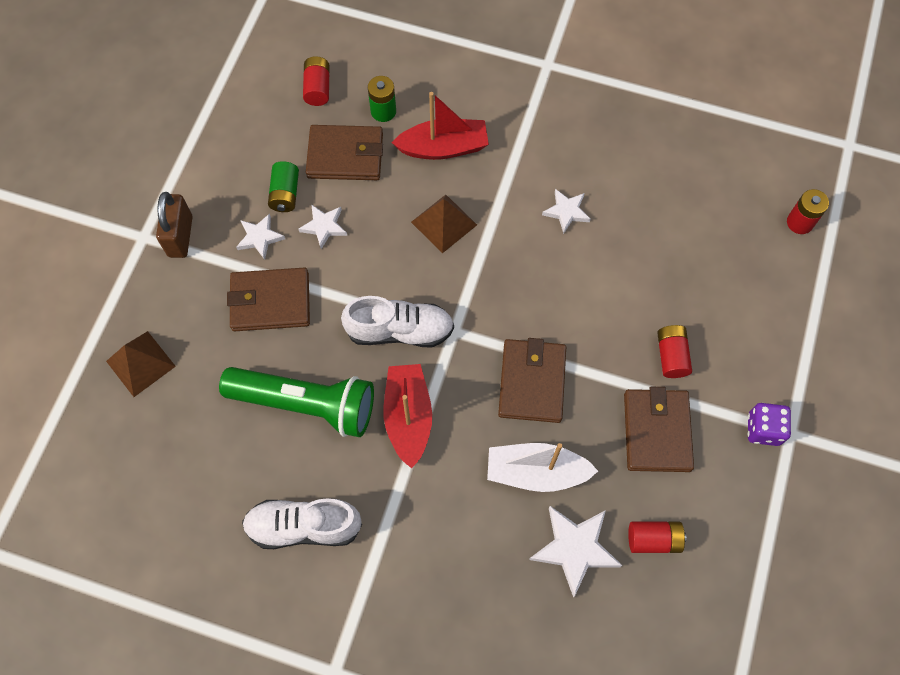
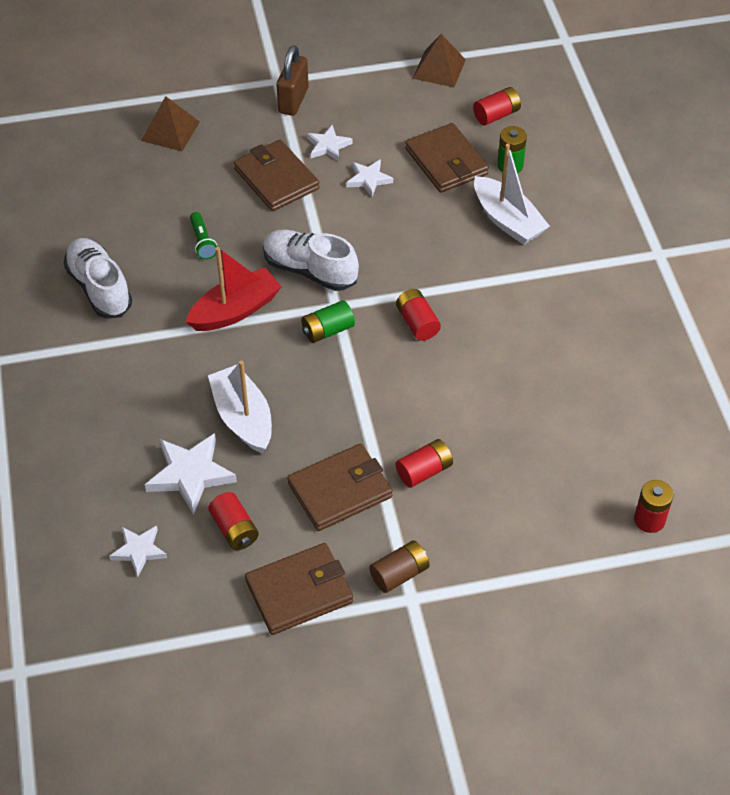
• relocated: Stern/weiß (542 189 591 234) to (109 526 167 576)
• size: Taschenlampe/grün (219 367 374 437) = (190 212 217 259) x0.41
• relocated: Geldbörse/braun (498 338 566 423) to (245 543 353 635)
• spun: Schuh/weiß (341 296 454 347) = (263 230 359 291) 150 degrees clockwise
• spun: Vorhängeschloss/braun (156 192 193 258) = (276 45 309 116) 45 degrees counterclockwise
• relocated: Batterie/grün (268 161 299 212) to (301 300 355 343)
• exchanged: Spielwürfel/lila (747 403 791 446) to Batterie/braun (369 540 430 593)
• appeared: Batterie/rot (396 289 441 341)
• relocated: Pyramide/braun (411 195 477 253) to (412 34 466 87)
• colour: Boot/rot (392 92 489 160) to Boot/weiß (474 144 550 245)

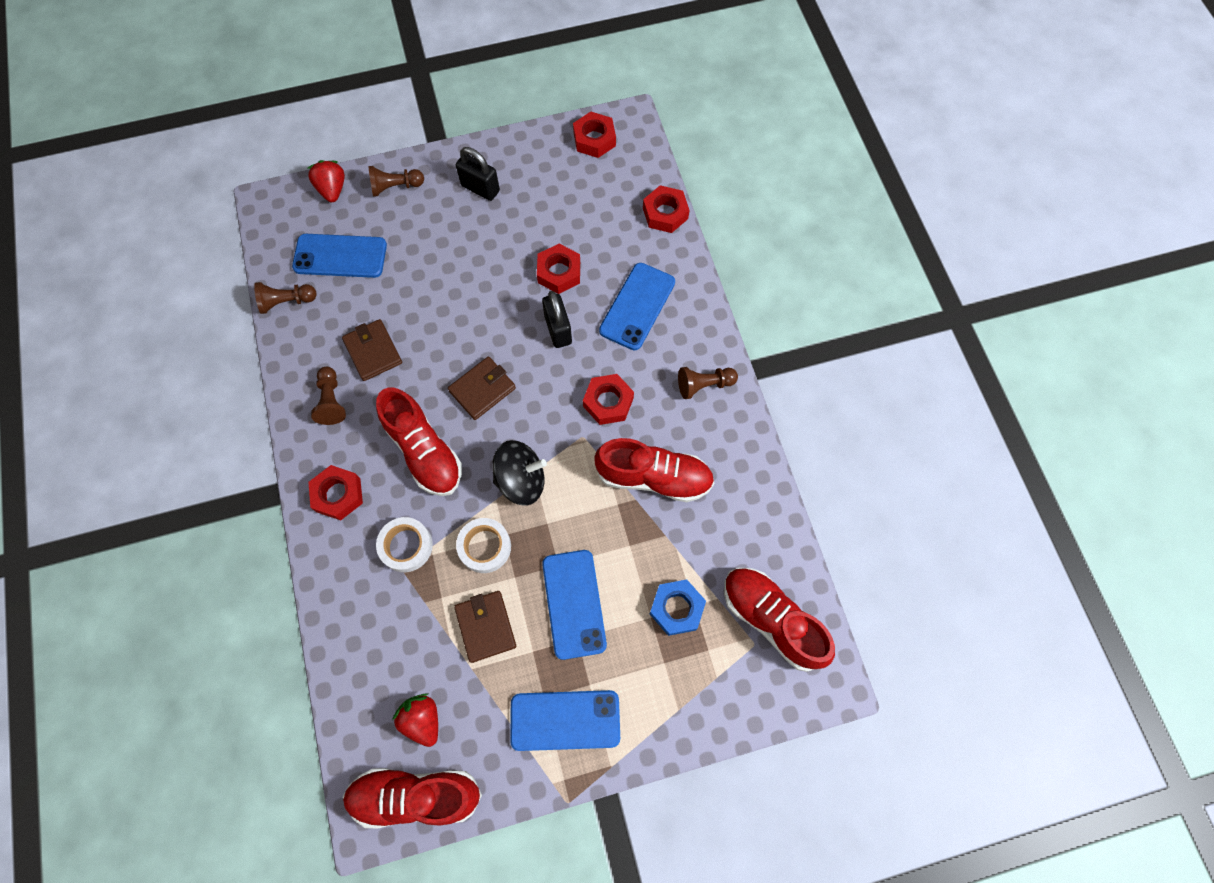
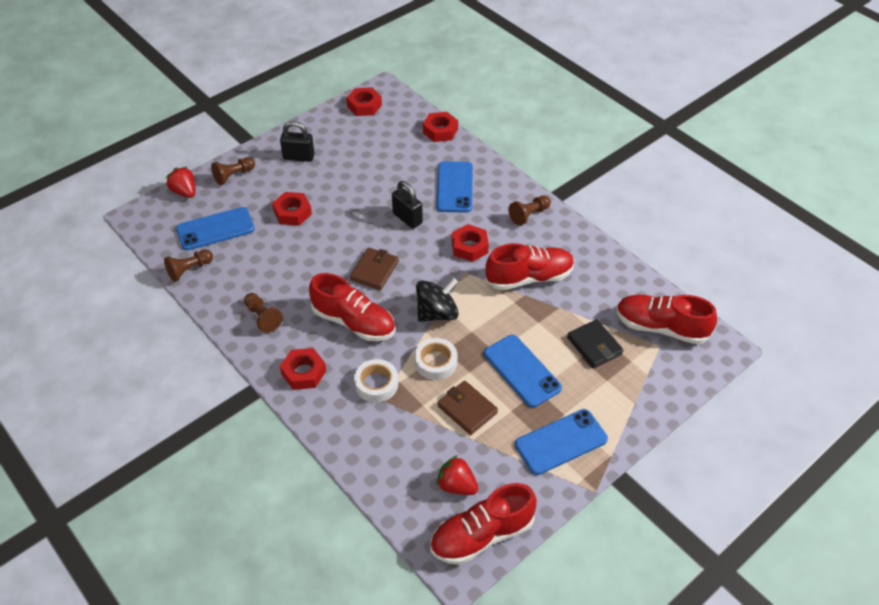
• relocated: Sechskantmutter/rot (537 244 580 294) to (272 192 312 226)
• exchanged: Sechskantmutter/blau (650 579 706 636) to Geldbörse/schwarz (567 319 624 368)
• missing: Geldbörse/braun (342 319 402 381)

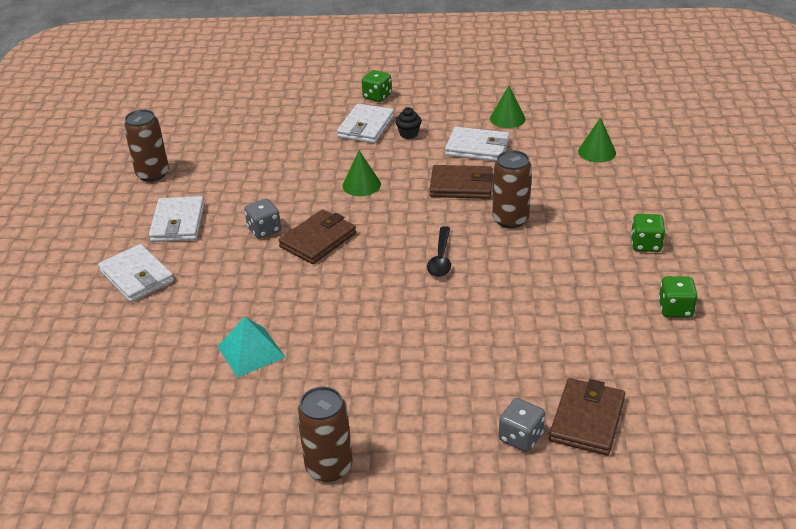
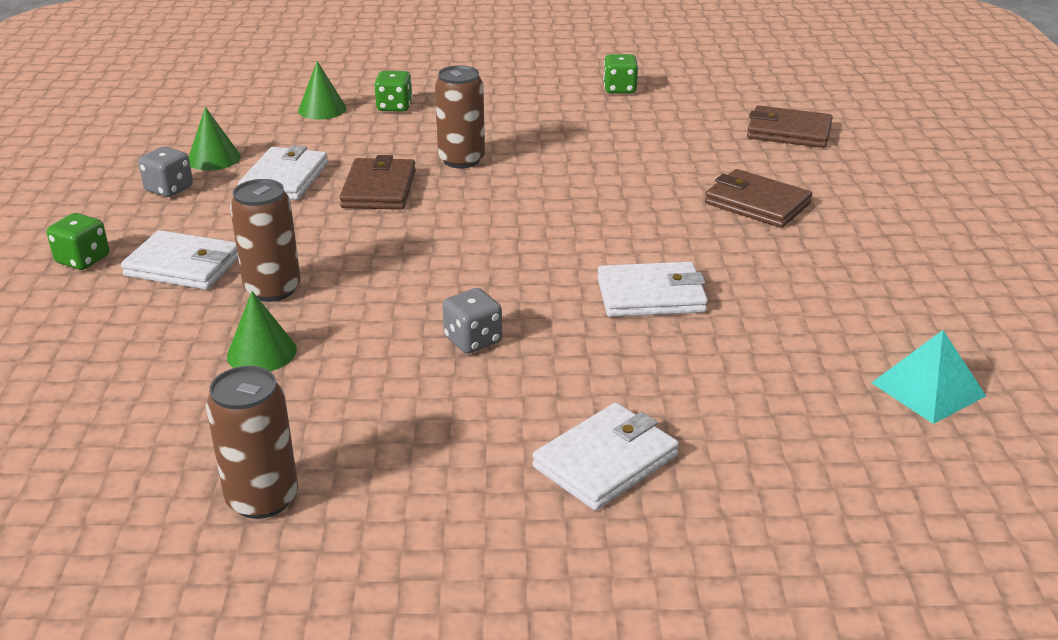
• relocated: Spielwürfel/grau (499 398 545 452) to (138 146 193 197)
• relocated: Kegel/grün (342 151 381 196) to (227 291 297 371)
• relocated: Dose/braun (297 386 353 482) to (230 179 301 302)
• relocated: Spielwürfel/grün (631 214 665 252) to (374 71 413 112)
• relocated: Geldbörse/weiß (149 196 205 242) to (597 262 708 317)
• relocated: Geldbörse/braun (278 210 356 264) to (705 169 812 228)
• relocated: Pyramide/türkis (217 317 285 377) to (872 330 986 424)
• missing: Muffin/schwarz (395 107 422 139)
• missing: Löffel/schwarz (427 226 451 277)

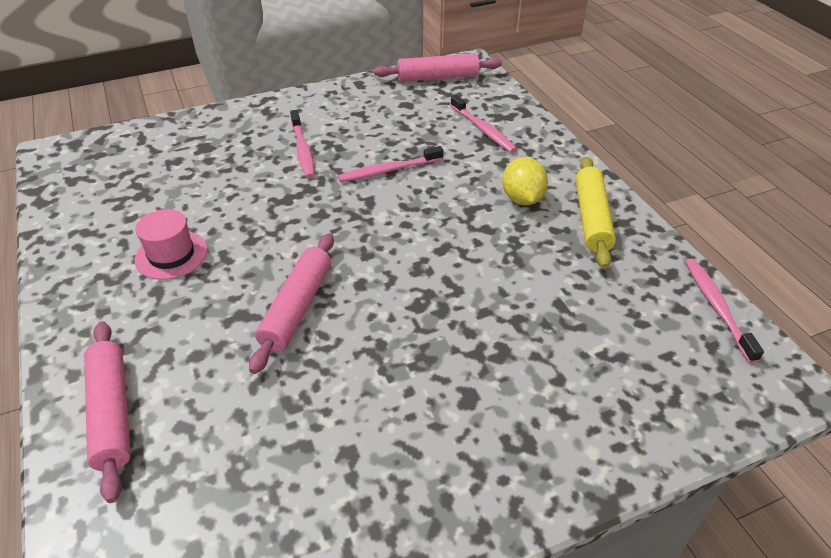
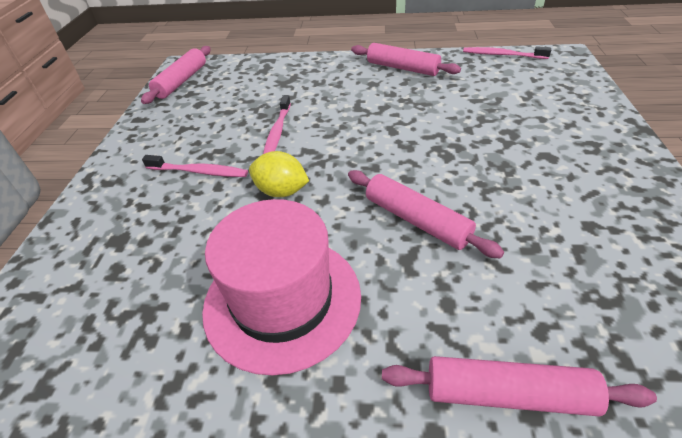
• size: Hut/rosa (134 209 208 280) = (202 199 361 376) x1.89
• relocated: Zitrone/gelb (502 157 548 205) to (249 151 309 197)
• colour: Nudelholz/gelb (575 157 616 269) to Nudelholz/rosa (351 43 461 76)
• missing: Zahnbürste/rosa (450 95 517 153)

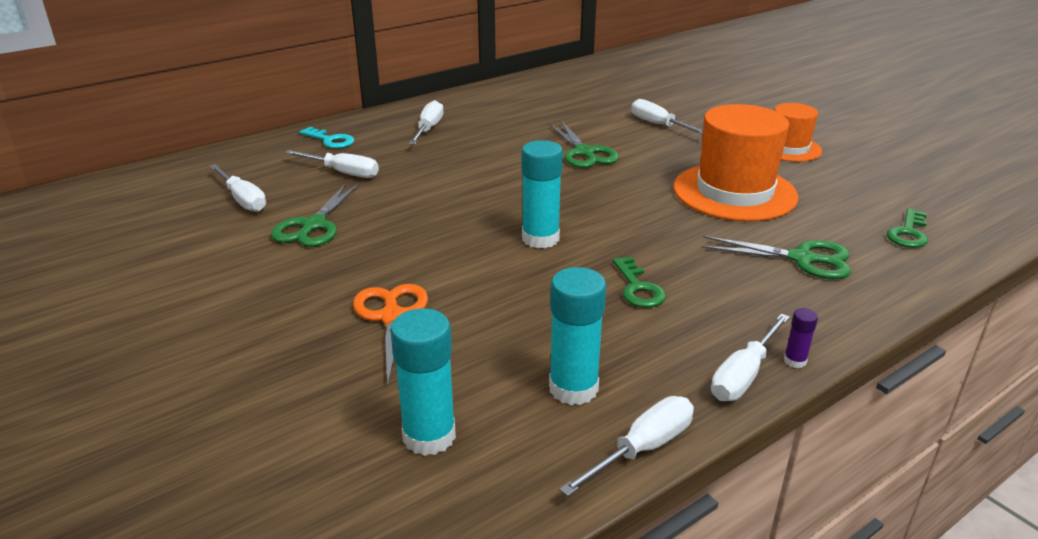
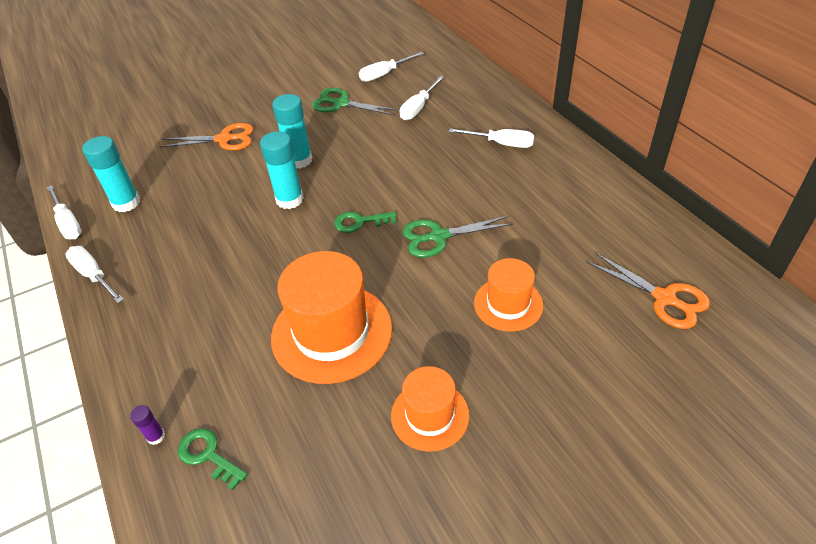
• relocated: Klebestift/lila (784 308 818 368) to (130 405 165 445)
• relocated: Klebestift/türkis (390 308 456 456) to (272 94 312 169)
• relocated: Schlüssel/grün (613 257 666 308) to (334 211 396 233)
• exchanged: Schraubenzieher/weiß (631 99 703 134) to Hut/orange (474 258 543 332)
• appeared: Schere/orange (587 253 710 329)
• missing: Schlüssel/türkis (299 127 354 148)
• missing: Schere/grün (701 236 851 279)

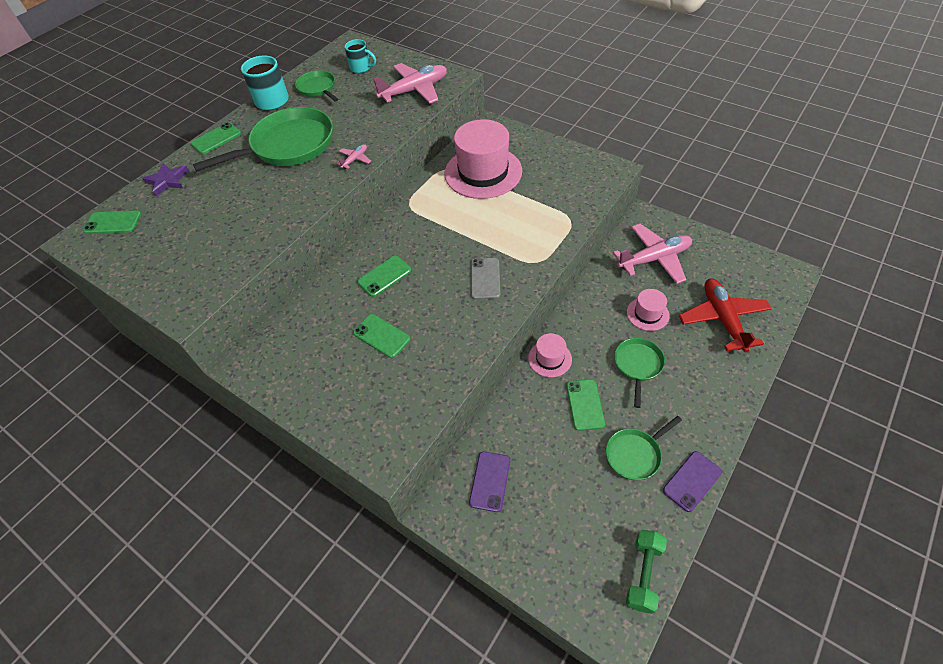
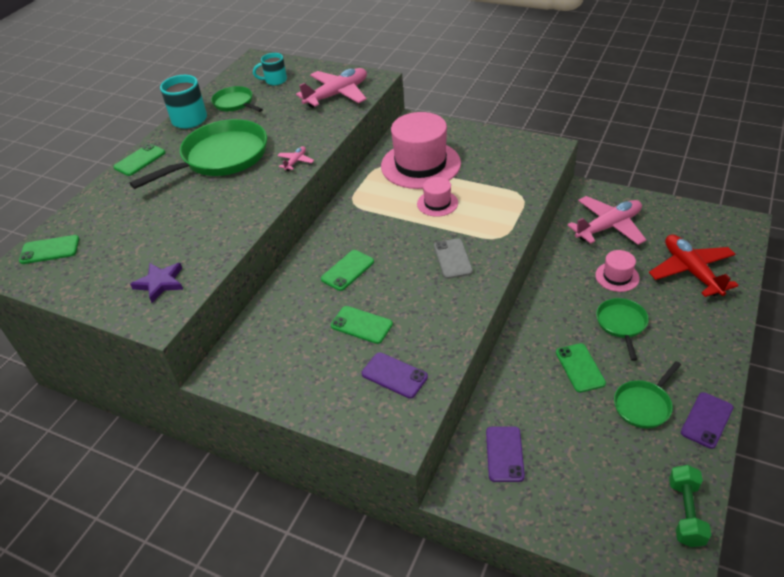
• relocated: Stern/lila (142 163 189 196) to (130 263 183 303)
• spun: Tasse/türkis (344 39 376 73) = (253 53 287 85) 150 degrees clockwise
• appeared: Handy/lila (362 352 428 399)
• relocated: Hut/rosa (528 333 572 377) to (417 177 458 217)

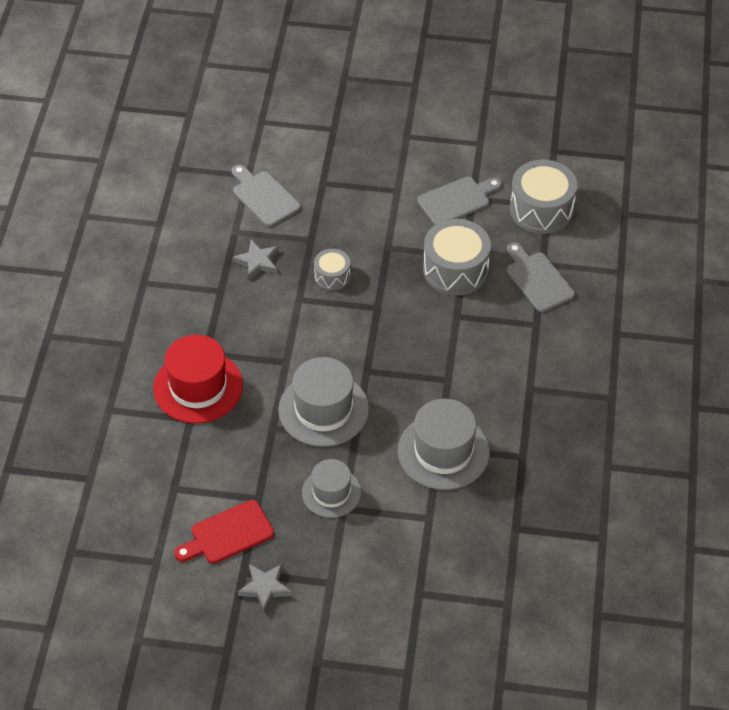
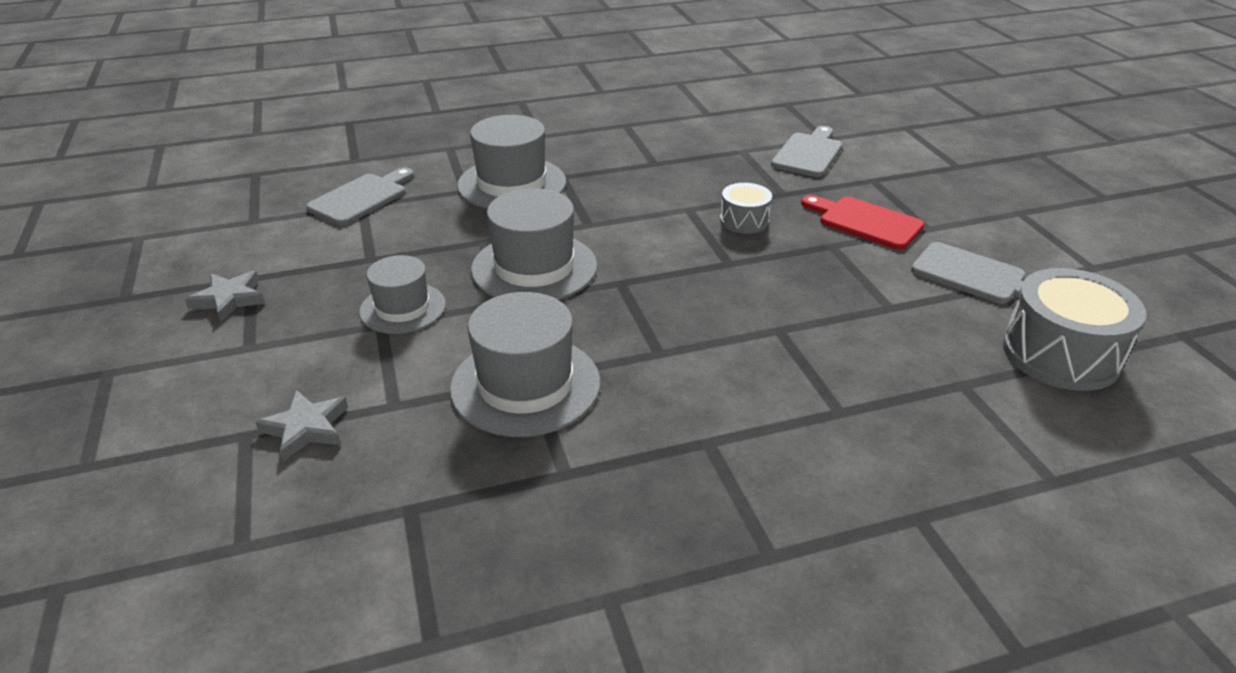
• relocated: Stern/grau (232 240 279 280) to (255 390 348 462)
• relocated: Schneidebrett/grau (507 242 575 312) to (306 168 414 225)
• colour: Hut/rot (153 335 243 424) to Hut/grau (457 115 566 209)
• relocated: Schneidebrett/rot (174 500 274 564) to (801 195 924 250)
• missing: Trommel/grau (423 219 491 296)

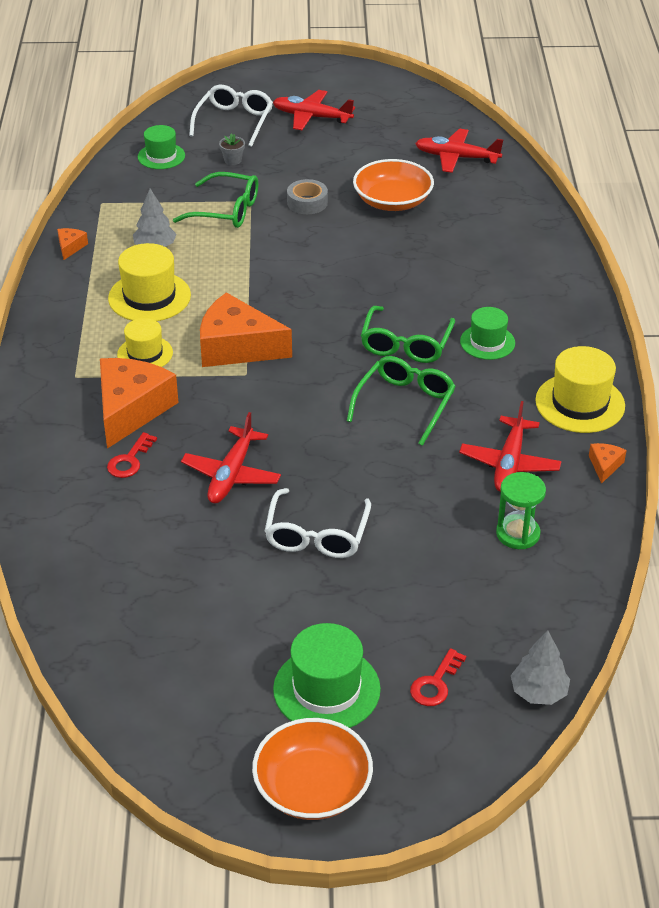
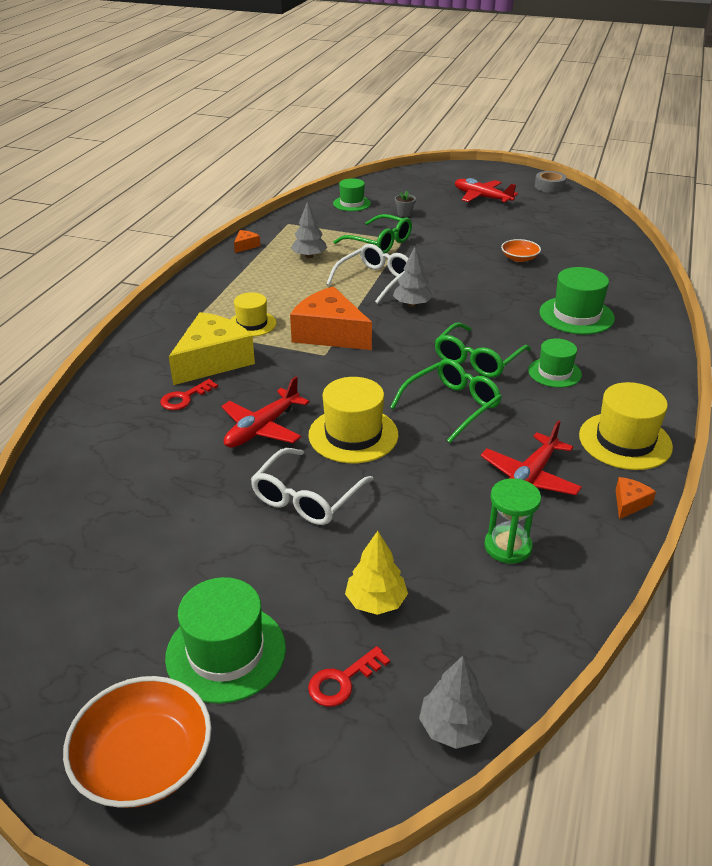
• colour: Käse/orange (100 358 179 449) to Käse/gelb (169 312 255 385)
• relocated: Hut/gelb (108 243 191 321) to (308 377 398 463)
• relocated: Brille/weiß (189 85 273 147) to (326 244 409 304)
• appeared: Baum/gelb (345 531 408 615)
• appeared: Baum/grau (393 247 433 307)
• size: Schüssel/orange (353 159 434 211) = (501 239 541 262) x0.56
• relocated: Klebeband/grau (287 179 328 214) to (535 171 566 193)
• appeared: Hut/grün (540 267 615 335)
• missing: Flugzeug/rot (415 129 504 173)

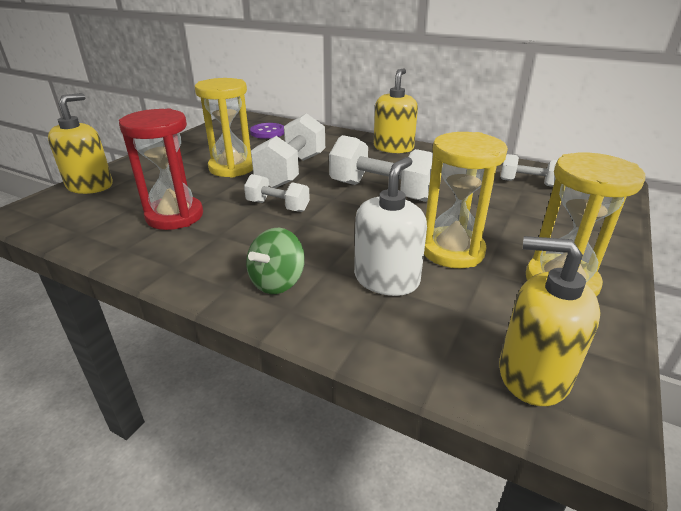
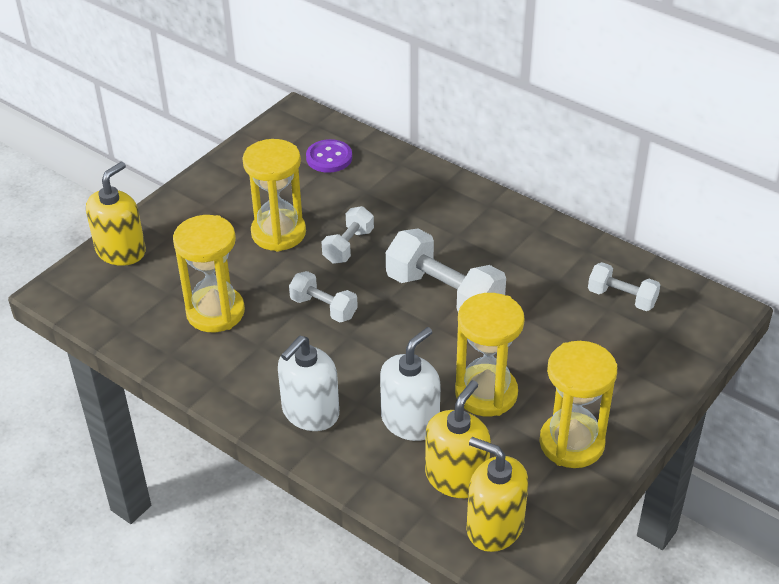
• colour: Sanduhr/rot (119 108 203 230) to Sanduhr/gelb (173 215 245 332)
• exchanged: Kreisel/grün (246 228 305 294) to Seifenspender/weiß (278 336 339 431)
• size: Hantel/weiß (251 113 325 188) = (322 206 374 264) x0.56
• relocated: Seifenspender/gelb (374 68 418 153) to (425 380 491 498)

